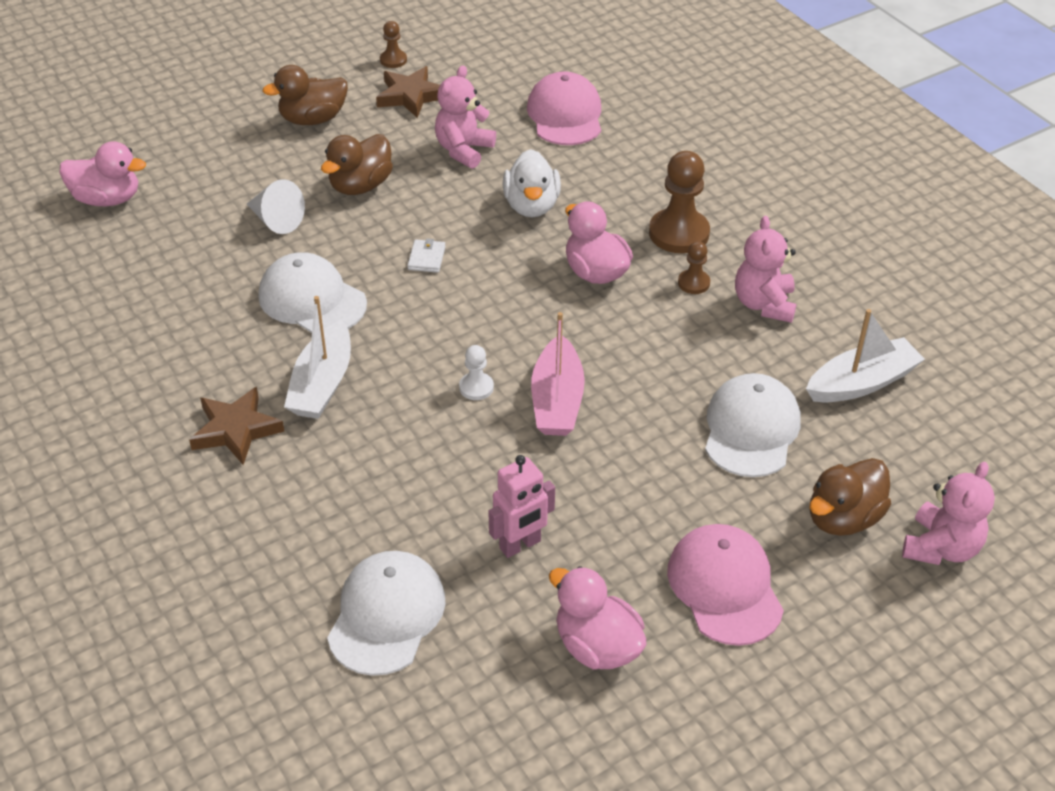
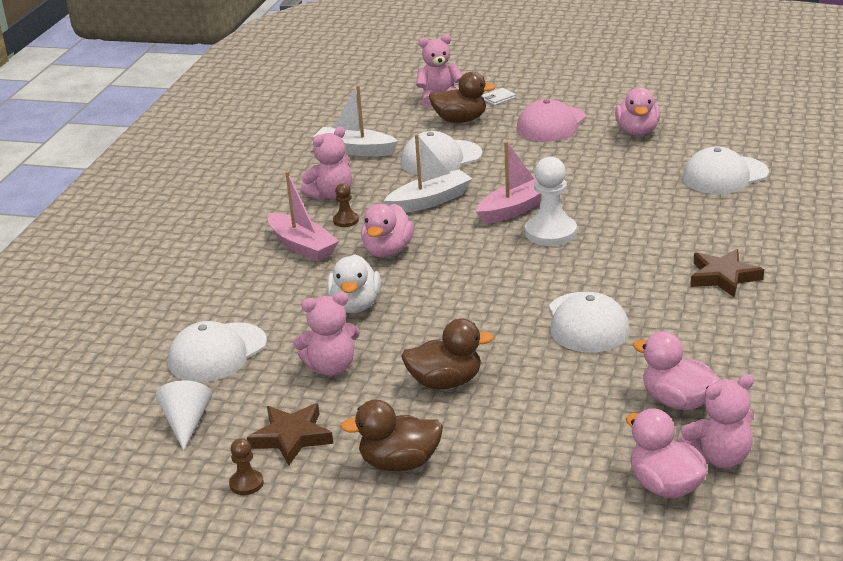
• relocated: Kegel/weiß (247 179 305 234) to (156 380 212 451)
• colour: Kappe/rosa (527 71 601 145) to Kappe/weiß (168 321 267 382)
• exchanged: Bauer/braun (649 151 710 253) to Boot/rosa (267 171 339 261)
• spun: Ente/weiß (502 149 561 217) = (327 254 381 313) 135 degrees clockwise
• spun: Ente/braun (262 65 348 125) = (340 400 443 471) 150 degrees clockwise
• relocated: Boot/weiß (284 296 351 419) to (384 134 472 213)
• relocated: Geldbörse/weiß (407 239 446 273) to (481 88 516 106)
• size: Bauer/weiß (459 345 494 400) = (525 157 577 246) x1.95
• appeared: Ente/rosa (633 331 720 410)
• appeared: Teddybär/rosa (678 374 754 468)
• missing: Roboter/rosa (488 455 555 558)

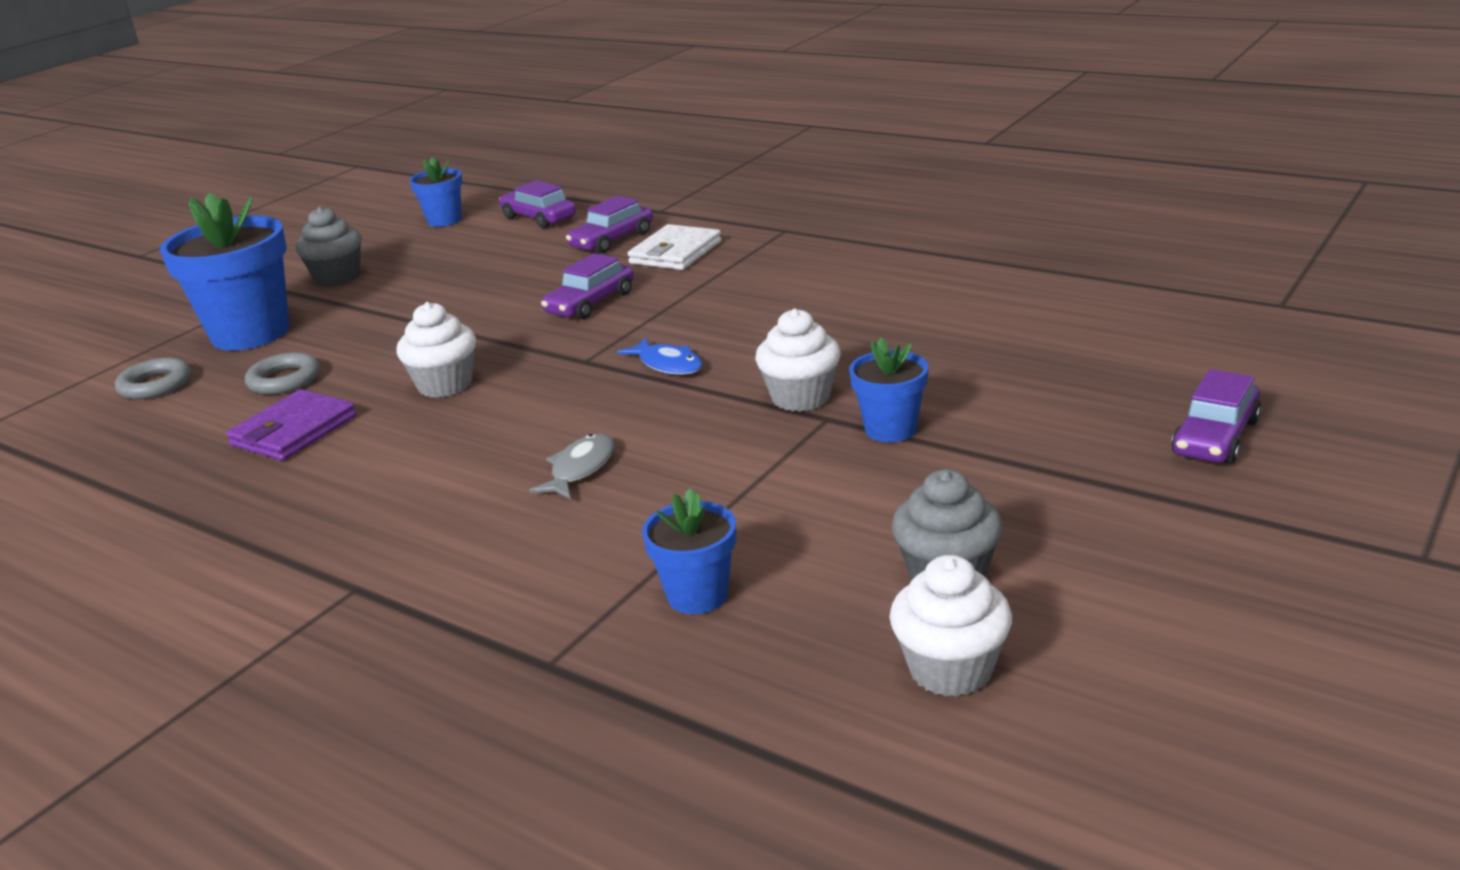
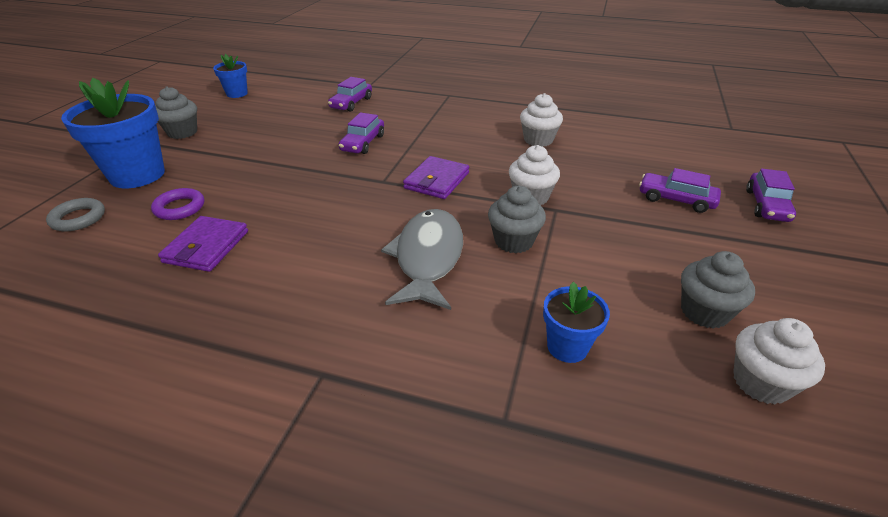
• colour: Ring/grau (245 352 320 395) to Ring/lila (151 188 204 220)
• size: Fisch/grau (529 434 614 499) = (381 209 463 310) x1.98
• exchanged: Fisch/blau (617 338 702 375) to Geldbörse/lila (403 156 469 199)
• appeared: Muffin/grau (488 186 546 253)
• relocated: Muffin/weiß (396 302 476 398) to (520 93 563 147)
• relocated: Auto/lila (499 180 576 228) to (639 168 721 213)
• missing: Geldbörse/weiß (628 224 722 270)
• missing: Blumentopf/blau (849 337 929 442)

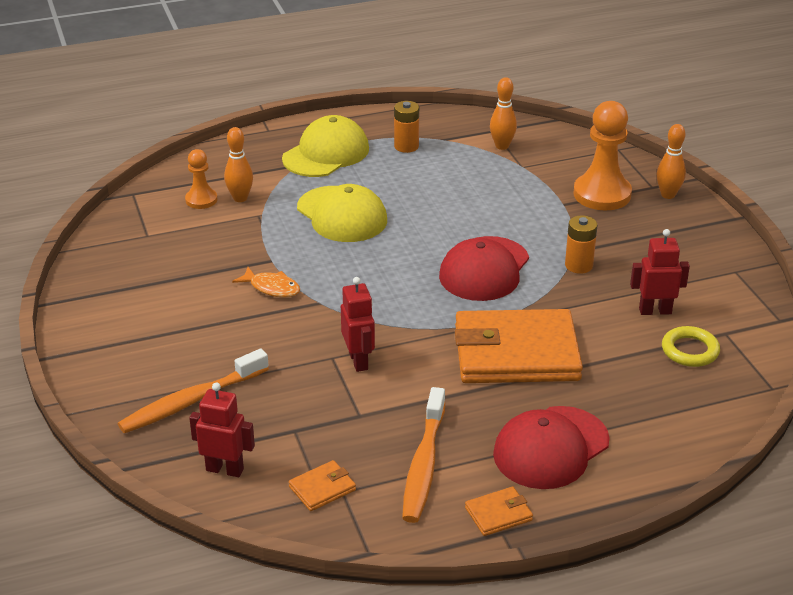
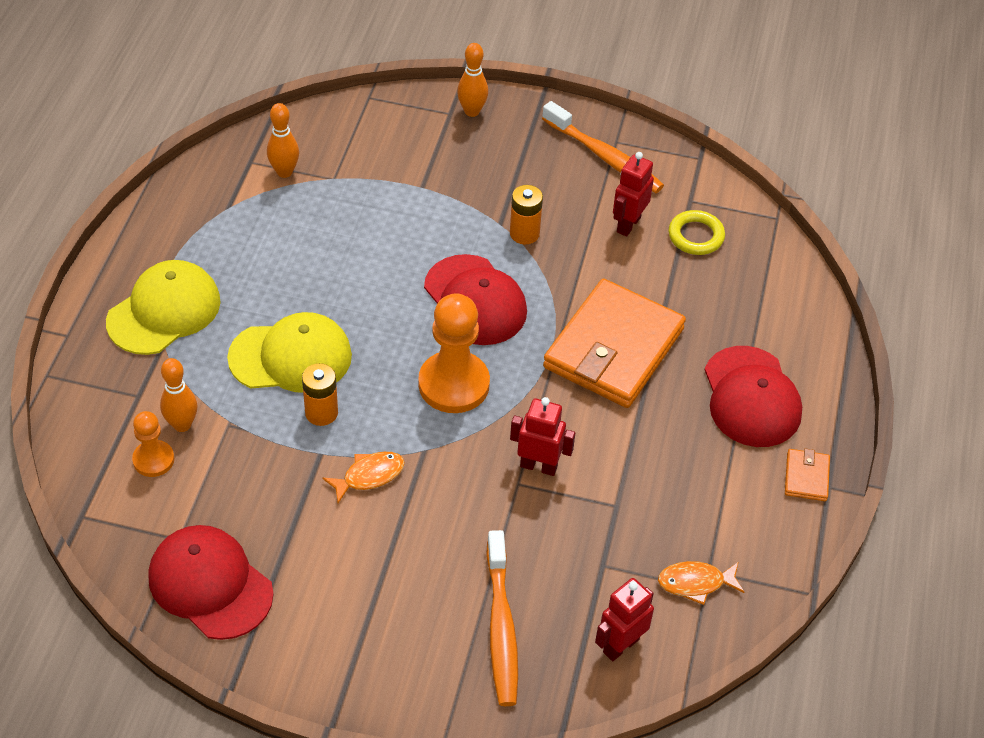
• spun: Kappe/gelb (282 115 369 177) = (106 260 221 355) 60 degrees clockwise
• appeared: Kappe/rot (148 525 274 640)
• relocated: Batterie/orange (394 101 419 153) to (302 363 338 426)
• relocated: Bauer/orange (573 101 632 210) to (418 293 490 413)
• relocated: Zahnbürste/orange (402 387 445 523) to (542 101 664 193)
• exchanged: Geldbörse/orange (289 460 356 511) to Fisch/orange (658 561 745 605)

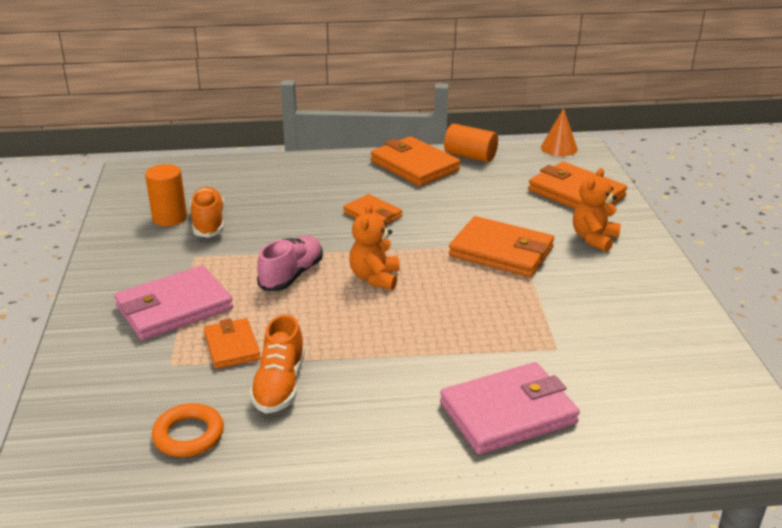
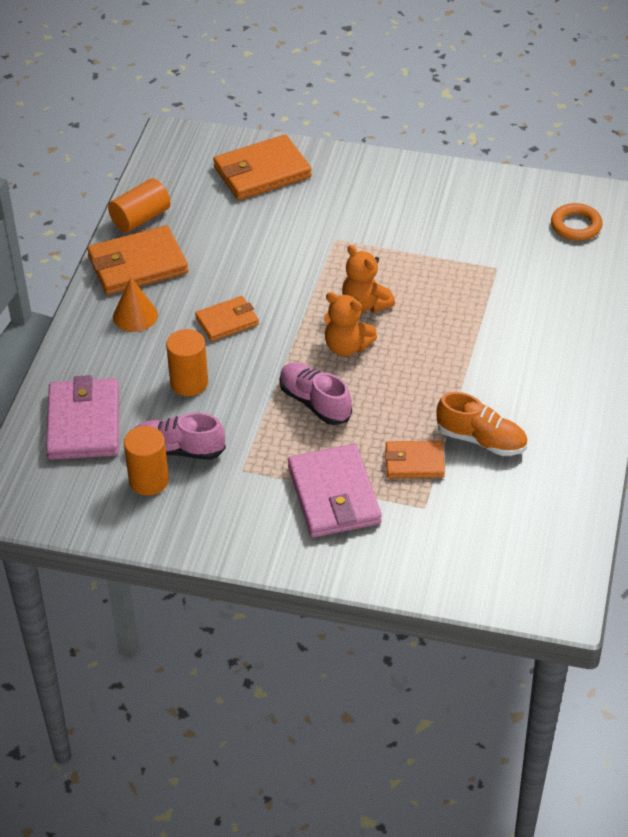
• relocated: Geldbörse/rosa (440 362 580 455) to (46 375 119 460)
• relocated: Kegel/orange (541 108 578 156) to (113 277 158 332)
• colour: Schuh/orange (190 187 224 238) to Schuh/rosa (135 412 226 460)
• appeared: Vollzylinder/orange (166 329 208 396)
• relocated: Teddybär/orange (573 168 621 252) to (342 245 395 312)
• relocated: Ring/orange (152 403 224 457) to (551 203 603 241)
• missing: Geldbörse/orange (449 216 554 277)

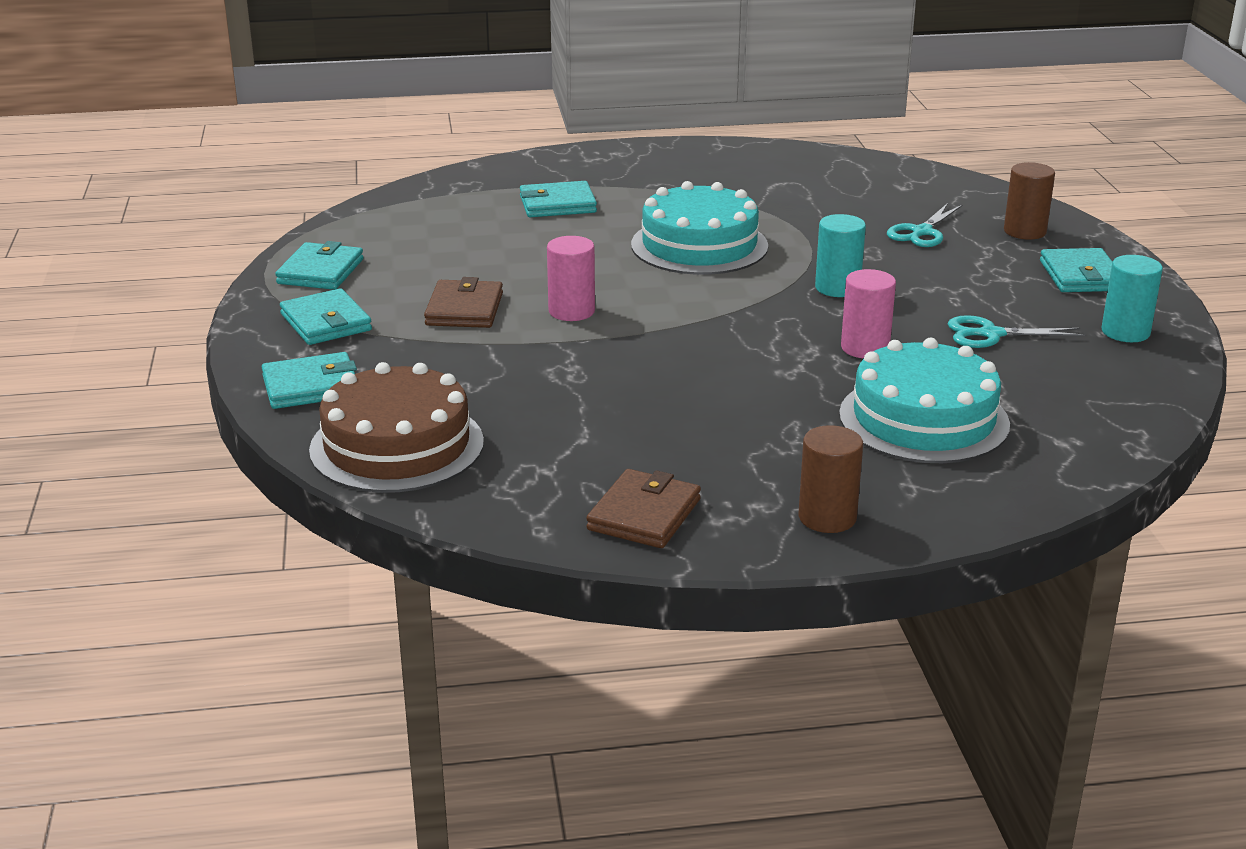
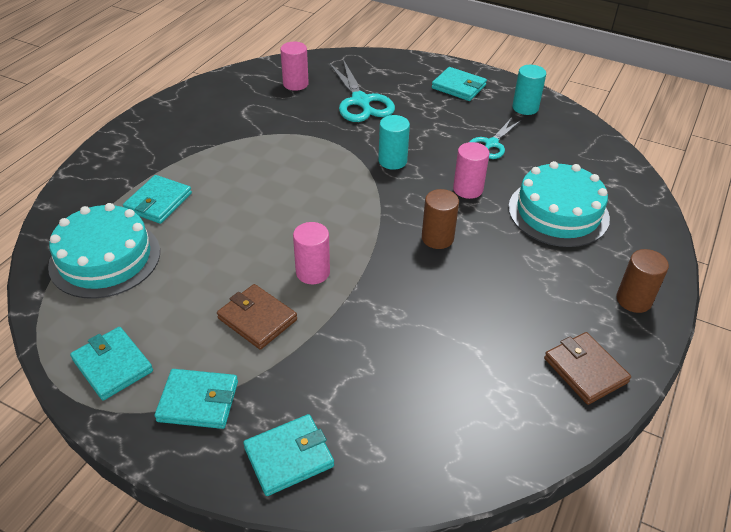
• relocated: Kuchen/türkis (631 181 768 275) to (48 203 160 299)
• spun: Geldbörse/türkis (262 352 357 409) = (243 414 334 496) 45 degrees clockwise
• appeared: Vollzylinder/rosa (280 42 309 91)
• size: Schere/türkis (887 203 963 247) = (329 59 395 122) x1.59
• relocated: Vollzylinder/braun (1004 162 1055 240) to (422 189 459 249)
• missing: Kuchen/braun (309 362 484 493)

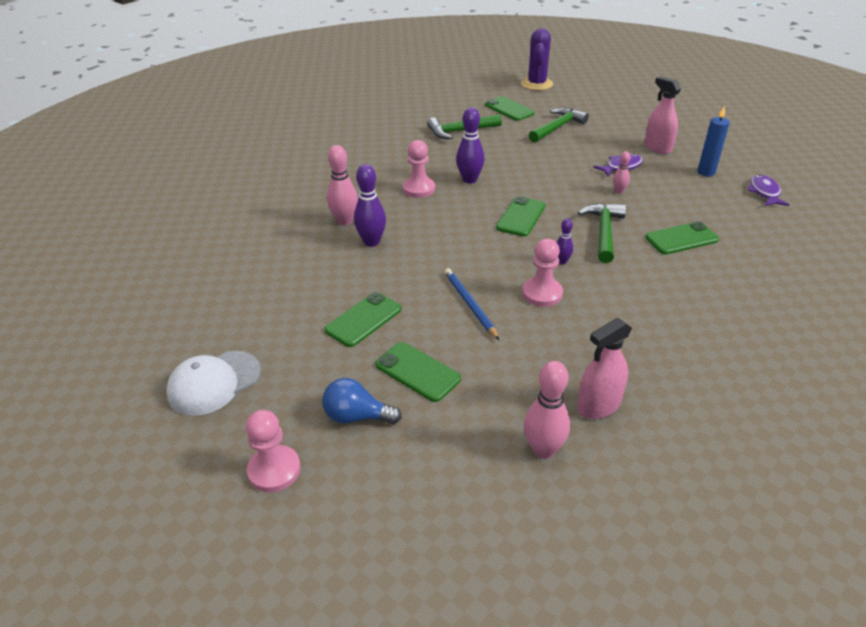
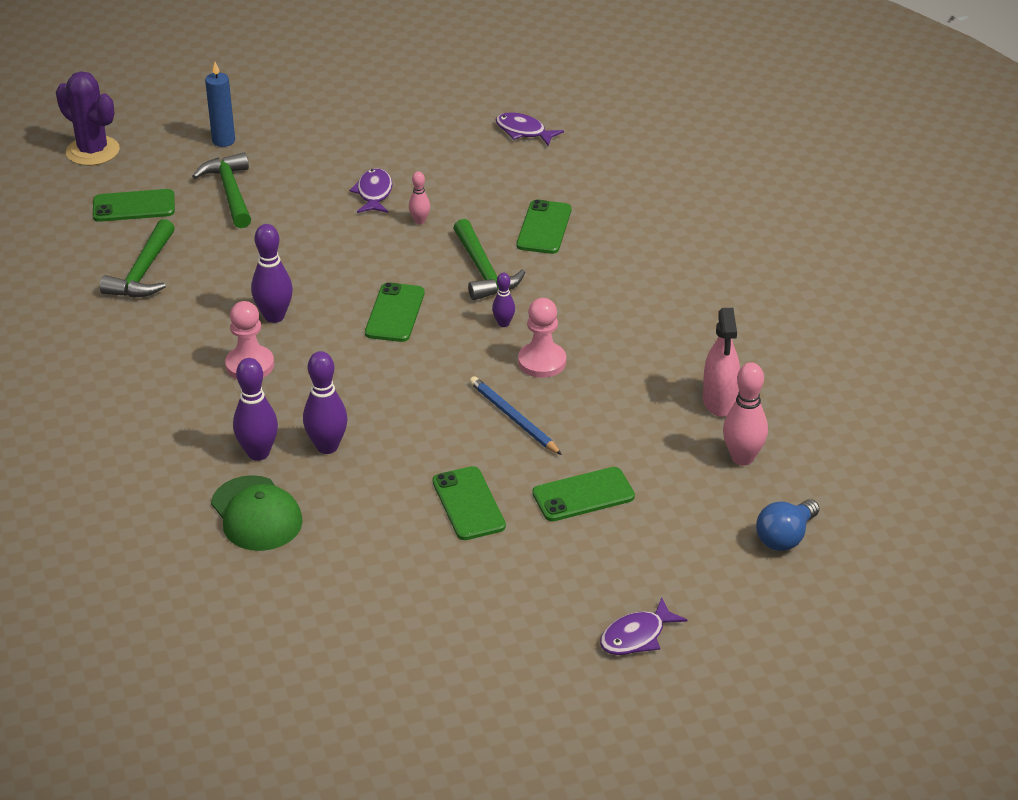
• relocated: Kerze/blau (697 106 730 176) to (205 62 235 147)
• appeared: Kappe/grün (211 475 303 551)
• colour: Bowlingkegel/rosa (327 145 358 226) to Bowlingkegel/lila (233 358 278 461)
• spun: Handy/grün (496 196 546 237) = (365 282 425 342) 45 degrees clockwise
• spun: Hammer/grün (578 203 626 263) = (453 219 526 300) 150 degrees counterclockwise
• spun: Bleistift/blau (444 268 499 340) = (469 376 562 455) 45 degrees clockwise
• exchanged: Bauer/rosa (246 410 301 492) to Fisch/lila (600 597 687 655)
• relocated: Glühbirne/blau (322 378 402 424) to (756 499 820 551)
• missing: Kappe/weiß (166 351 261 416)
• missing: Sprühflasche/rosa (644 76 681 154)

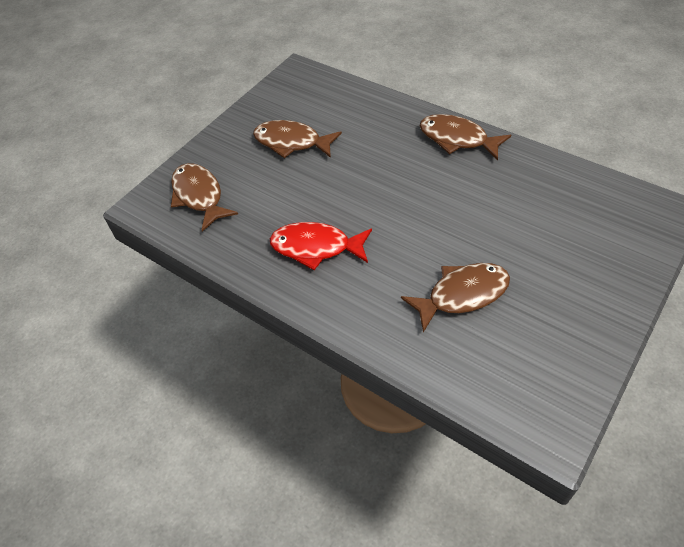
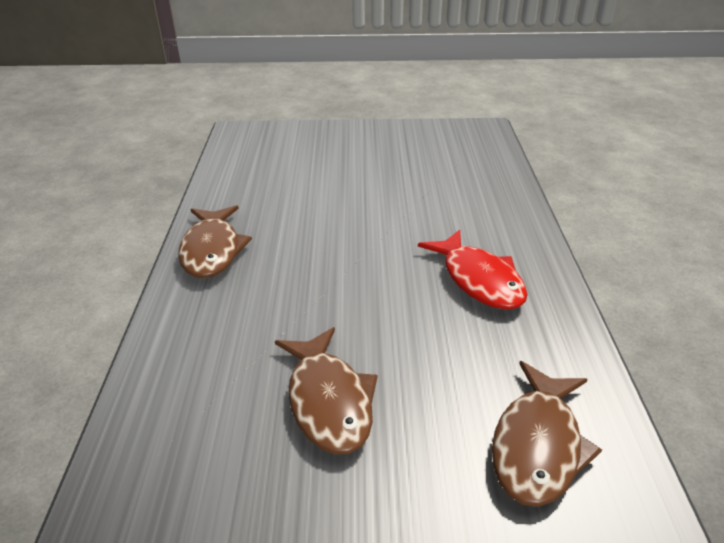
• missing: Fisch/braun (401 263 510 332)

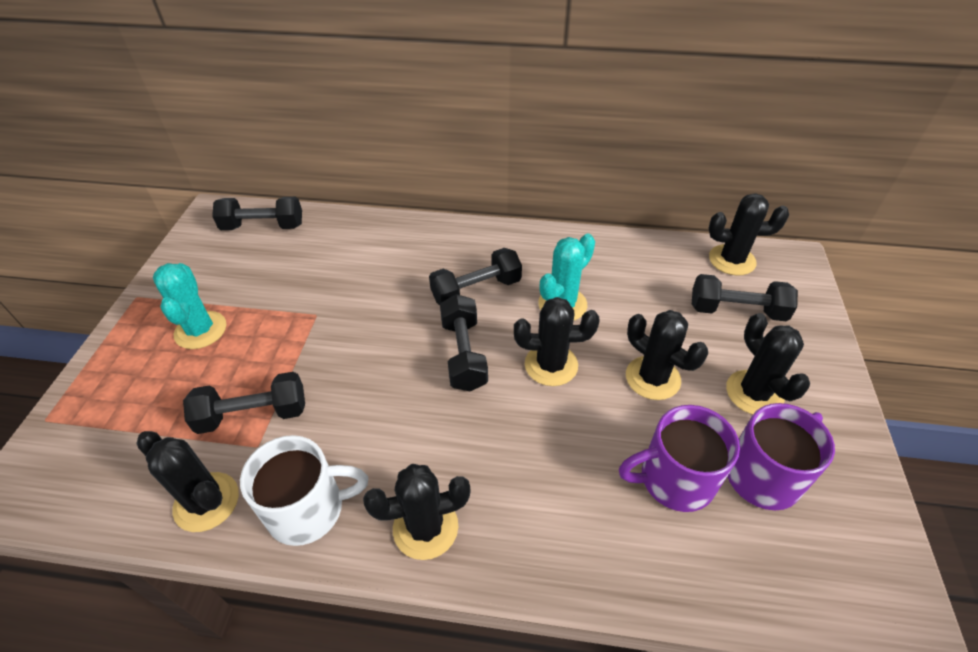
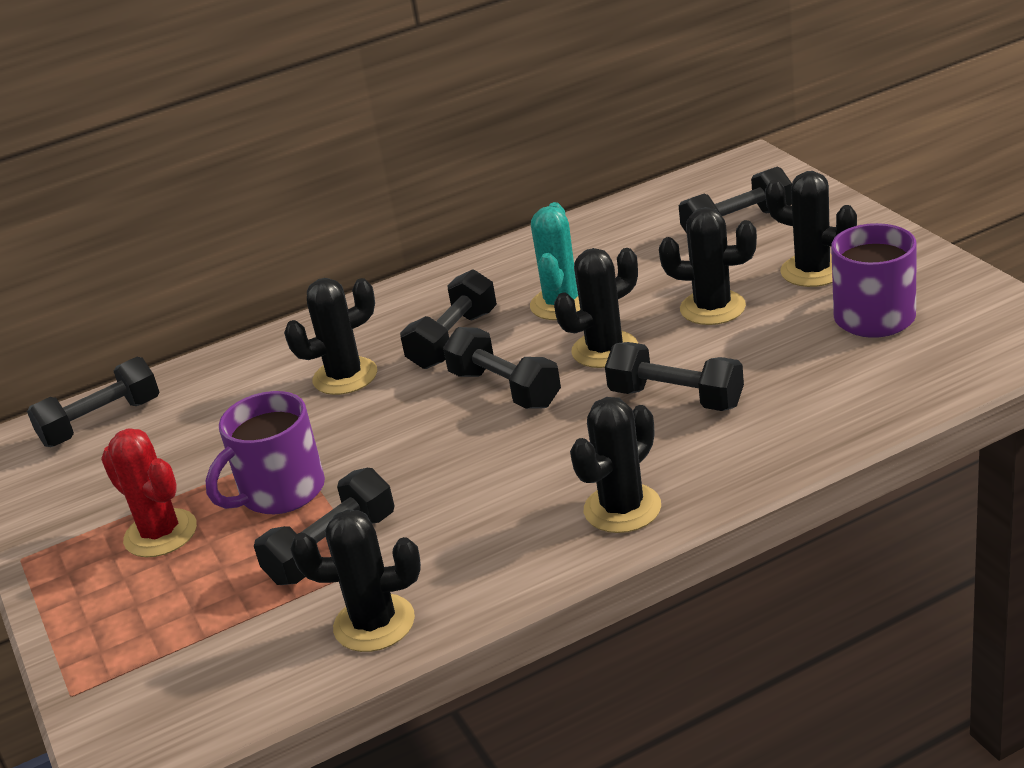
• colour: Kaktus/türkis (153 263 226 349) to Kaktus/rot (101 428 197 557)
• relocated: Tasse/lila (619 405 740 512) to (206 391 325 514)
• relocated: Kaktus/schwarz (708 193 789 275) to (284 278 377 395)
• appeared: Hantel/schwarz (605 342 744 411)
• missing: Tasse/weiß (240 435 368 546)

